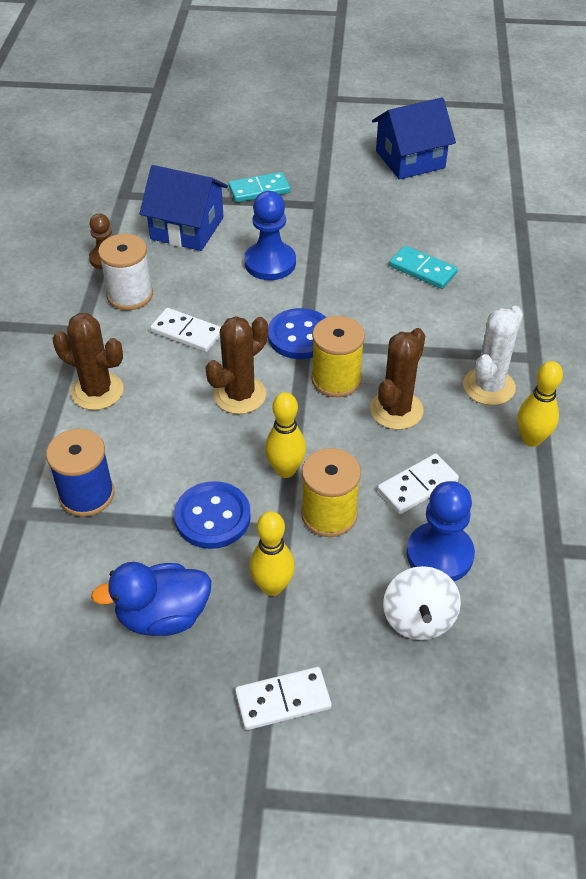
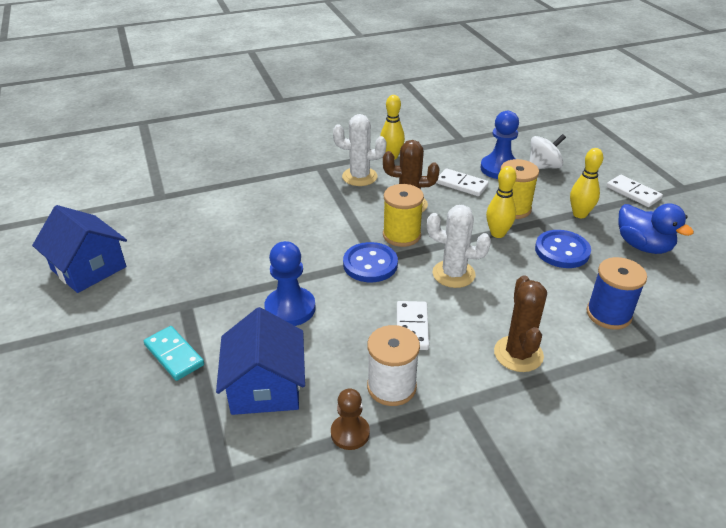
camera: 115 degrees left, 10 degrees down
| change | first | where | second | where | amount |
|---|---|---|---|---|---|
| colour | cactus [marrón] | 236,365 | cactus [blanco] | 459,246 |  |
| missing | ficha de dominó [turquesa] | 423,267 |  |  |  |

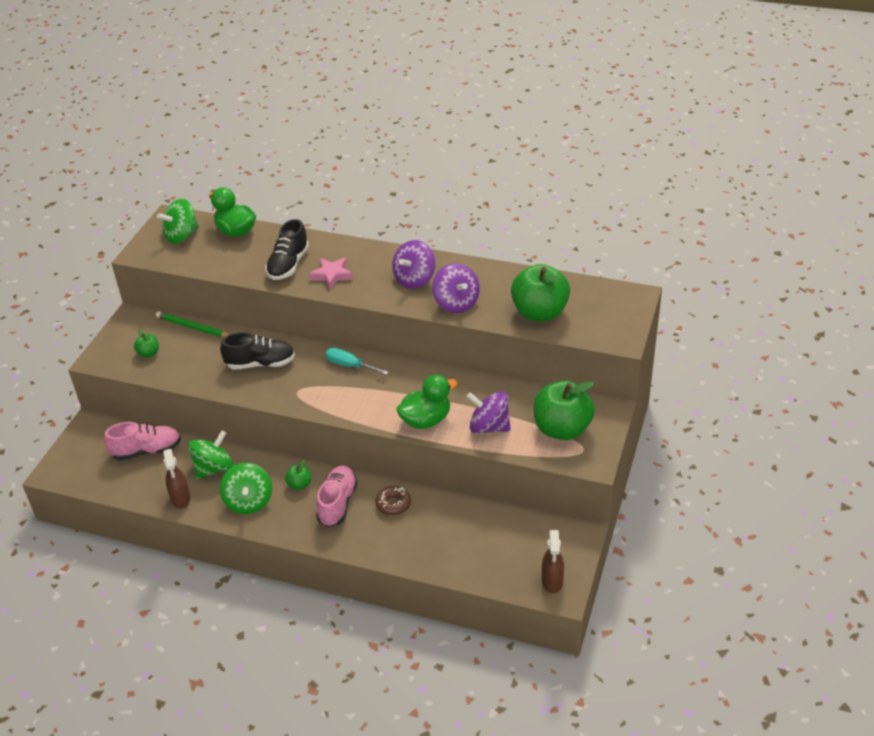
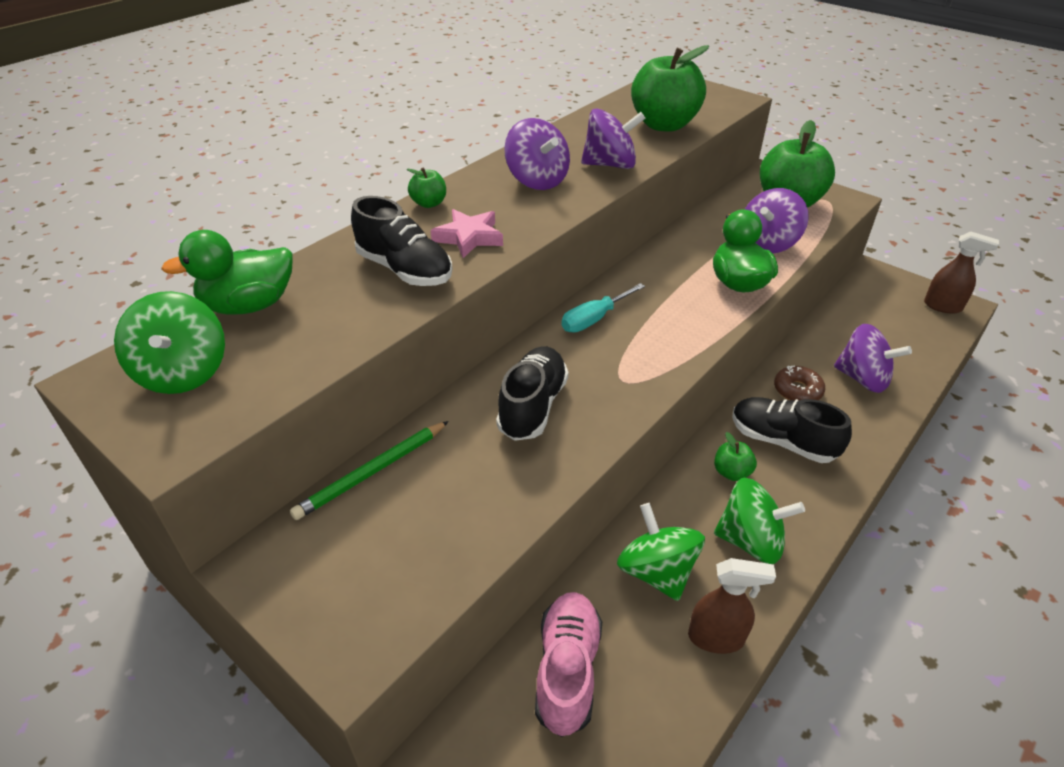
camera: 70 degrees left, 0 degrees up
| change | first | where | second | where | amount |
|---|---|---|---|---|---|
| relocated | manzana [verde] | 146,343 |  | 426,187 |  |
| colour | zapato [rosa] | 337,496 | zapato [negro] | 792,430 |  |
| appeared |  |  | peonza [morado] | 873,358 |  |

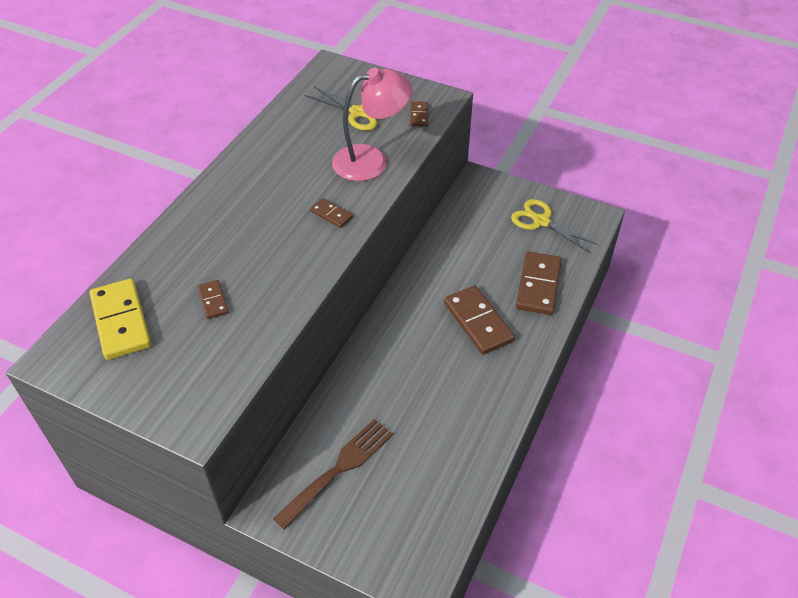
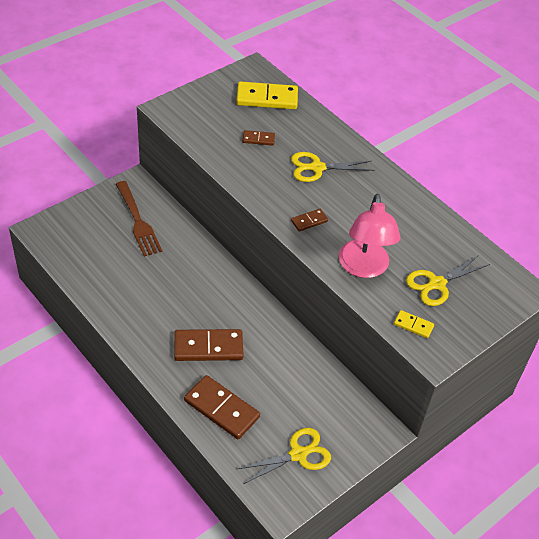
camera: 110 degrees right, 0 degrees up
| change | first | where | second | where | amount |
|---|---|---|---|---|---|
| appeared |  |  | tijeras [amarillo] | 332,167 |  |
| colour | ficha de dominó [marrón] | 419,113 | ficha de dominó [amarillo] | 414,324 |  |

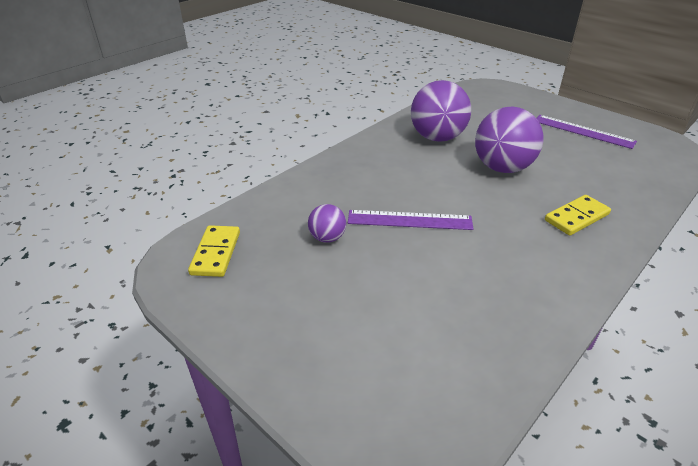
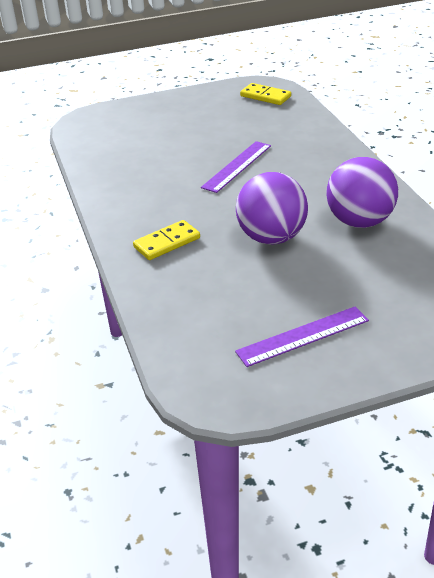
camera: 120 degrees right, 0 degrees up
| change | first | where | second | where | amount |
|---|---|---|---|---|---|
| spun | ficha de dominó [amarillo] | 578,215 |  | 166,240 | 60 degrees clockwise |
| missing | pelota [morado] | 327,223 |  |  |  |

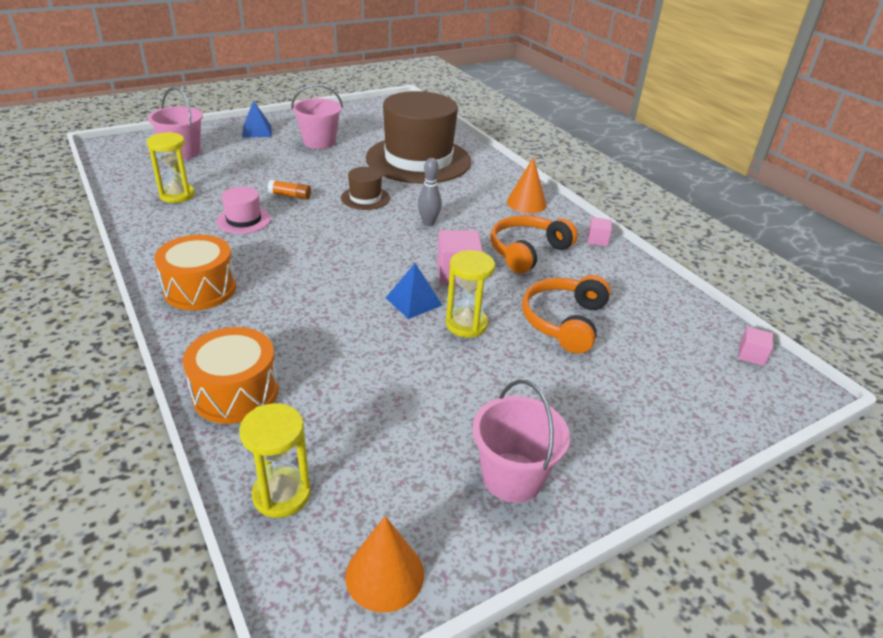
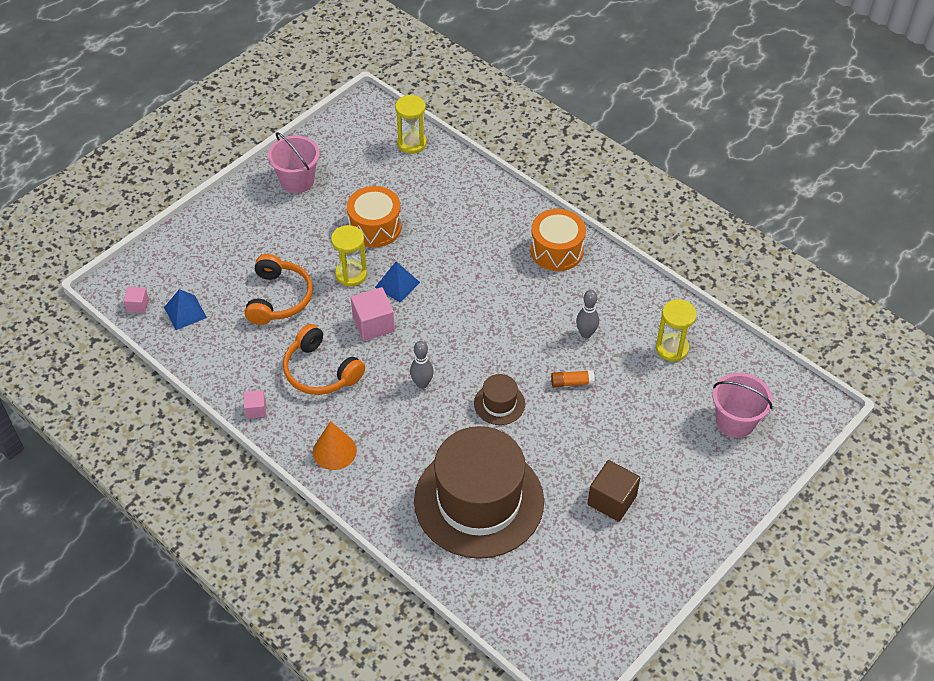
camera: 165 degrees right, 15 degrees up
| change | first | where | second | where | amount |
|---|---|---|---|---|---|
| relocated | pirámide [azul] | 257,119 |  | 185,309 |  |
| spun | auriculares [naranja] | 534,244 |  | 324,359 | 105 degrees clockwise |
| relocated | tambor [naranja] | 231,375 |  | 374,216 |  |
| exchanged | sombrero [rosa] | 243,210 | bolo [gris] | 587,314 |  |
| exchanged | balde [rosa] | 317,116 | cubo [marrón] | 614,491 |  |
| missing | cono [naranja] | 384,564 |  |  |  |

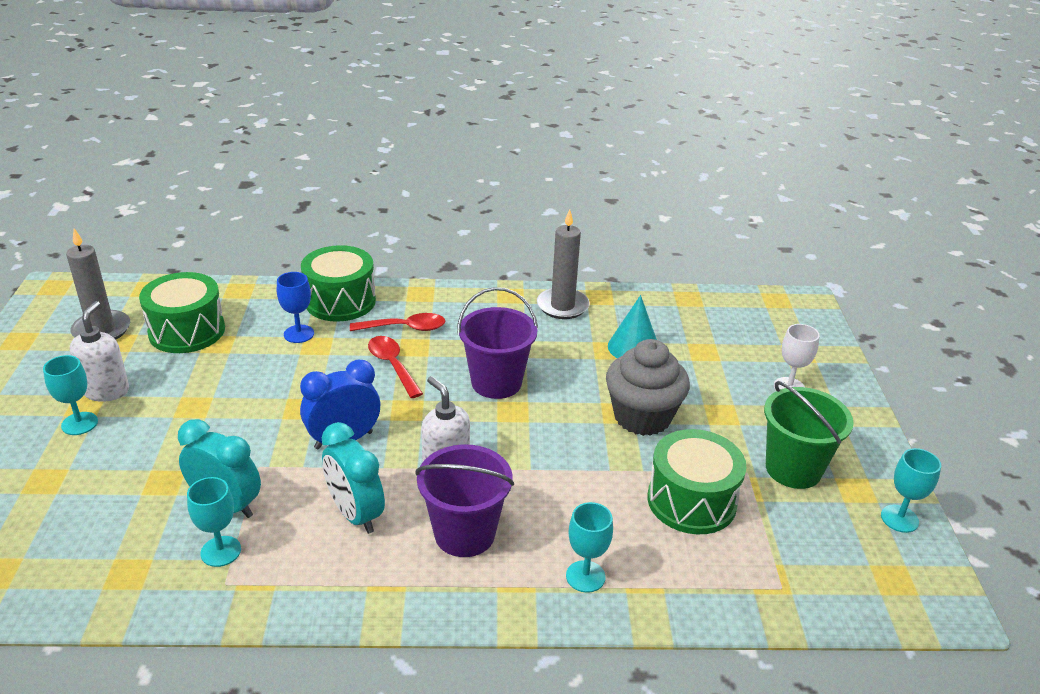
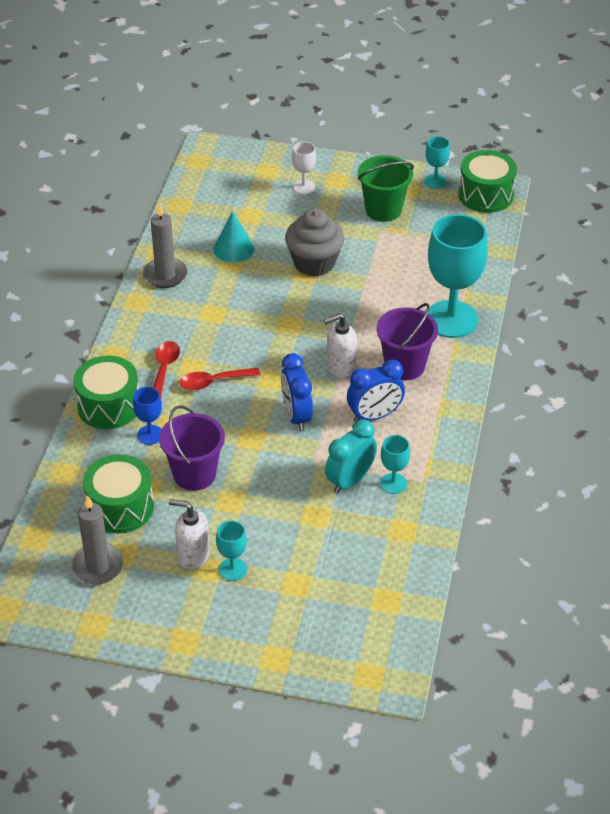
camera: 75 degrees left, 10 degrees up
| change | first | where | second | where | amount |
|---|---|---|---|---|---|
| relocated | balde [morado] | 497,343 |  | 192,448 |  |
| colour | despertador [turquesa] | 353,478 | despertador [azul] | 376,390 |  |
| size | copa [turquesa] | 589,547 |  | 458,276 | x2.18 |
| relocated | tambor [verde] | 697,481 |  | 487,181 |  |

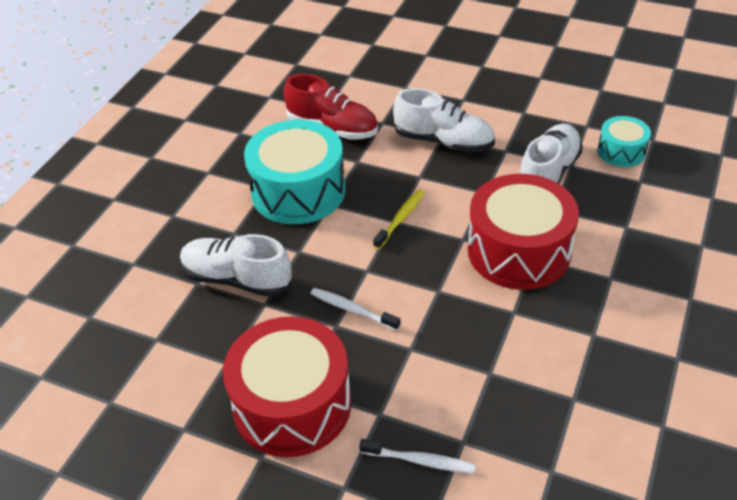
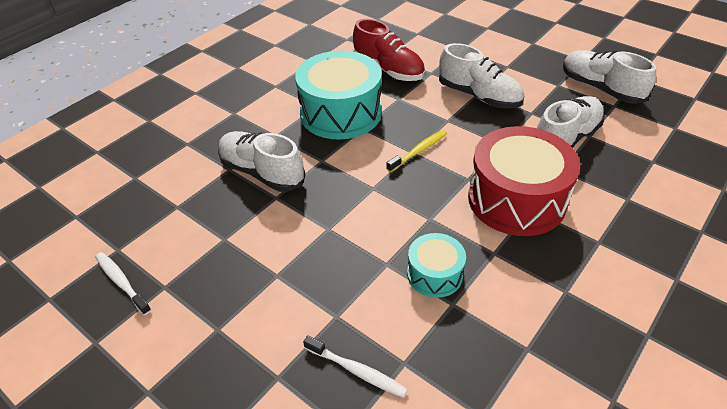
camera: 15 degrees right, 0 degrees up
| change | first | where | second | where | amount |
|---|---|---|---|---|---|
| relocated | cepillo de dientes [blanco] | 355,309 |  | 123,283 |  |
| relocated | tambor [turquesa] | 624,141 |  | 436,265 |  |
| appeared |  |  | zapato [blanco] | 609,77 |  |
| missing | tambor [rojo] | 287,386 |  |  |  |

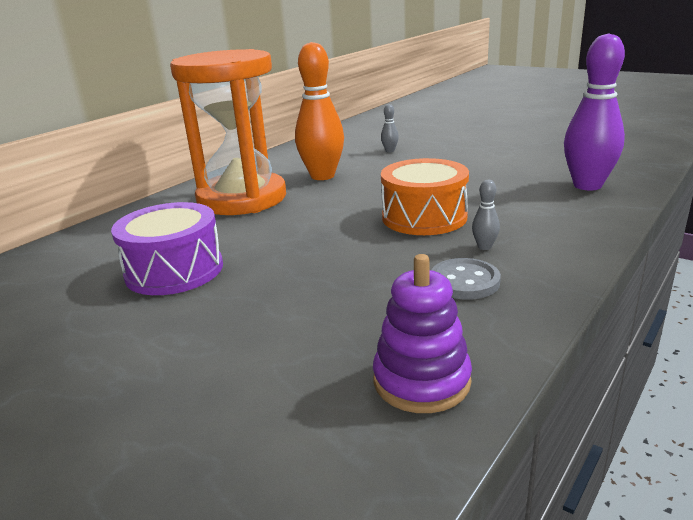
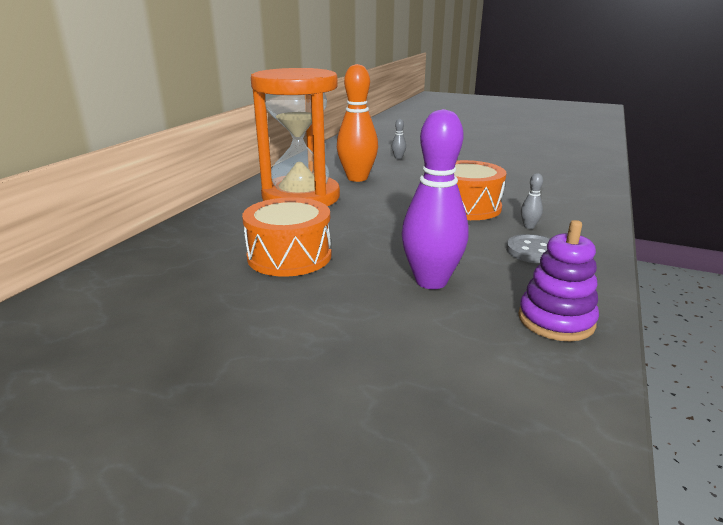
camera: 15 degrees left, 0 degrees up
| change | first | where | second | where | amount |
|---|---|---|---|---|---|
| colour | tambor [morado] | 167,248 | tambor [naranja] | 287,237 |  |
| relocated | bolo [morado] | 594,111 |  | 434,199 |  |

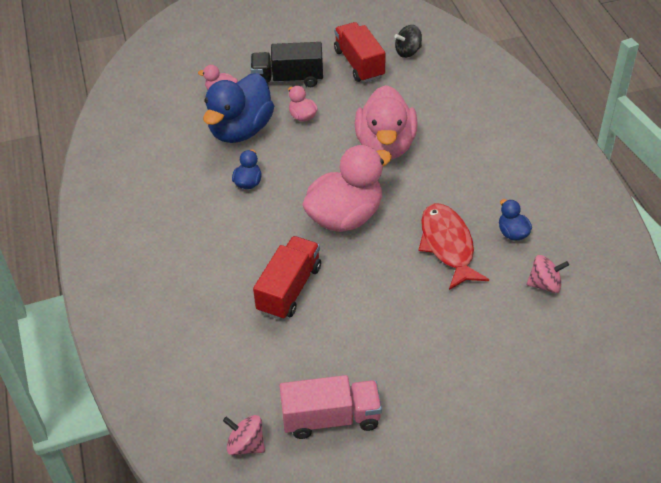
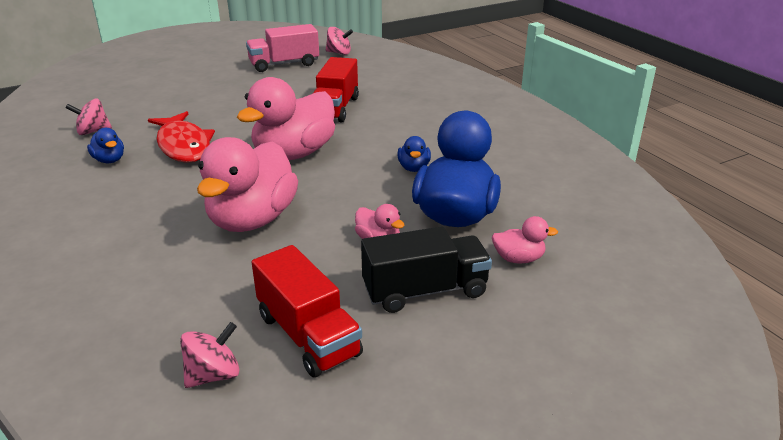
camera: 165 degrees right, 15 degrees down
| change | first | where | second | where | amount |
|---|---|---|---|---|---|
| colour | peonza [negro] | 408,41 | peonza [rosa] | 210,355 |  |
| spun | pato [rosa] | 386,122 |  | 247,184 | 150 degrees counterclockwise |

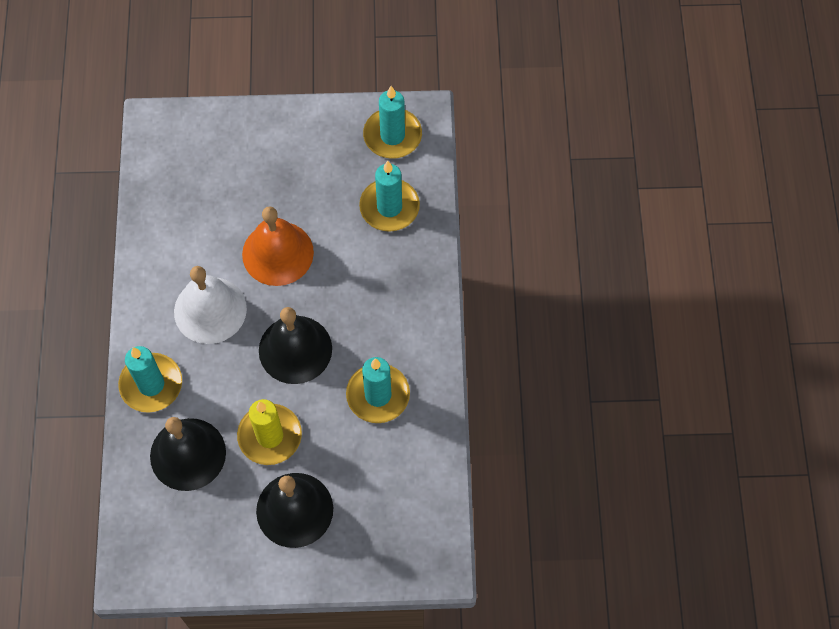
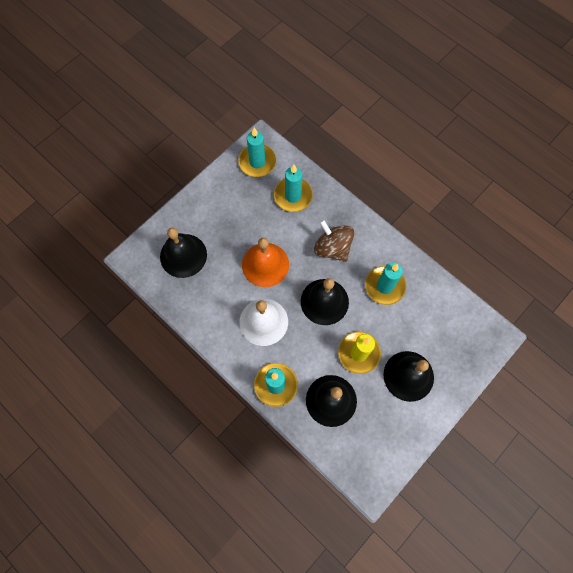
camera: 45 degrees left, 5 degrees up
| change | first | where | second | where | amount |
|---|---|---|---|---|---|
| appeared |  |  | campana [negro] | 183,253 |  |
| appeared |  |  | peonza [marrón] | 334,240 |  |

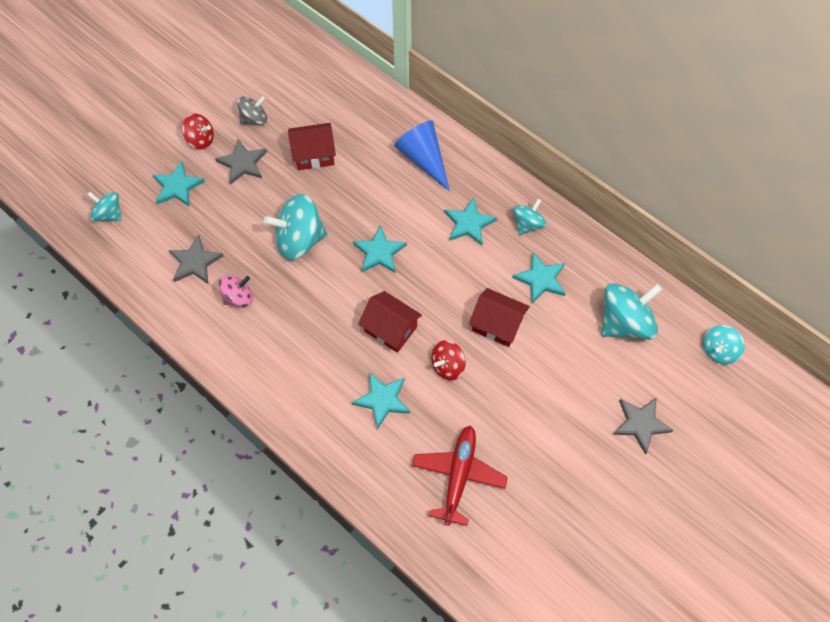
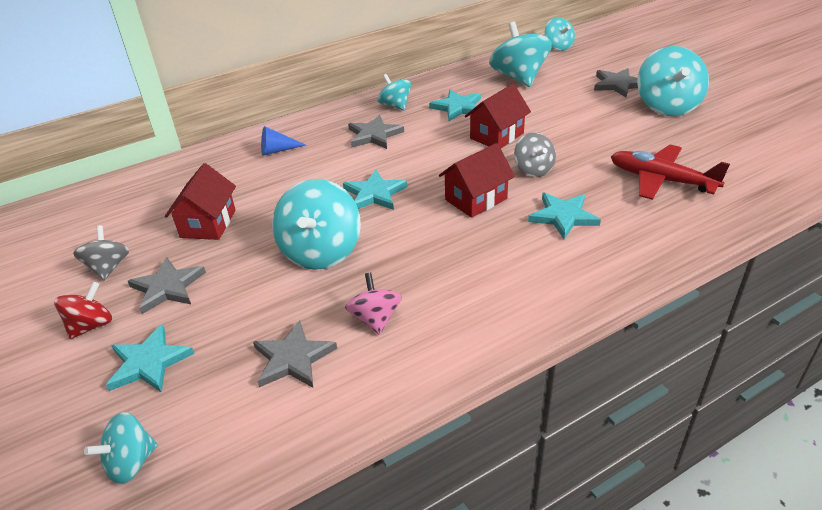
camera: 70 degrees left, 25 degrees down
| change | first | where | second | where | amount |
|---|---|---|---|---|---|
| size | cono [azul] | 422,156 |  | 283,141 | x0.56 |
| colour | estrella [turquesa] | 470,221 | estrella [gris] | 376,132 |  |
| colour | peonza [rojo] | 448,360 | peonza [gris] | 535,155 |  |
| appeared |  |  | peonza [turquesa] | 673,81 |  |

